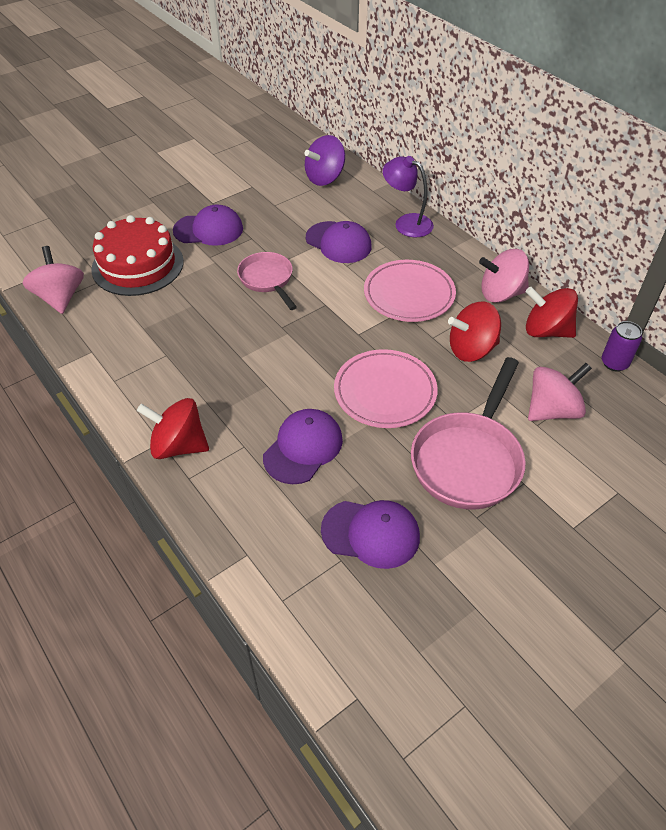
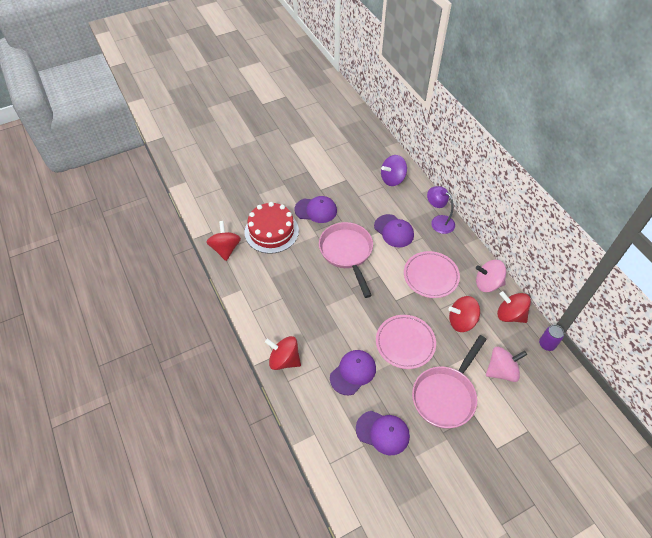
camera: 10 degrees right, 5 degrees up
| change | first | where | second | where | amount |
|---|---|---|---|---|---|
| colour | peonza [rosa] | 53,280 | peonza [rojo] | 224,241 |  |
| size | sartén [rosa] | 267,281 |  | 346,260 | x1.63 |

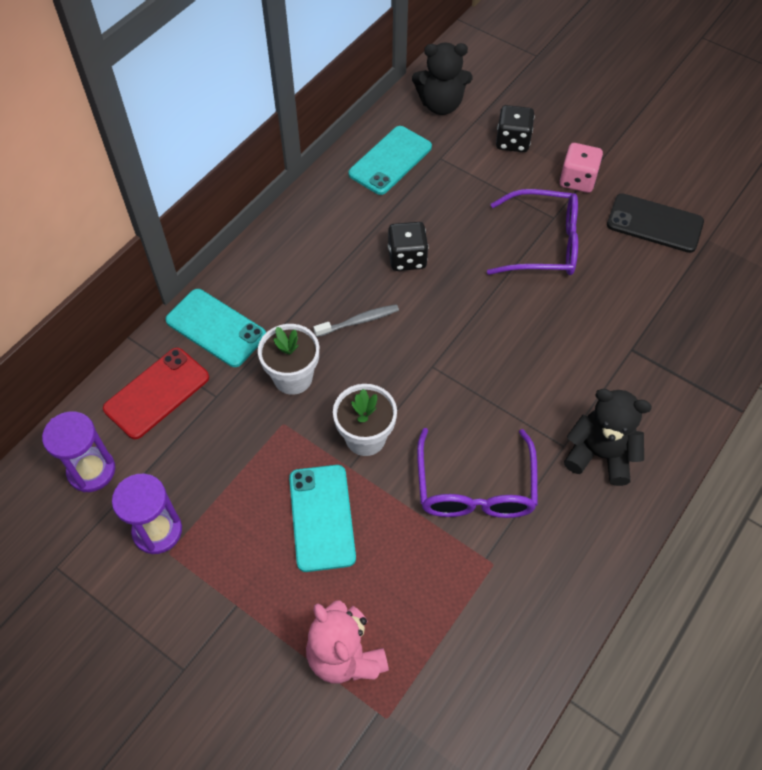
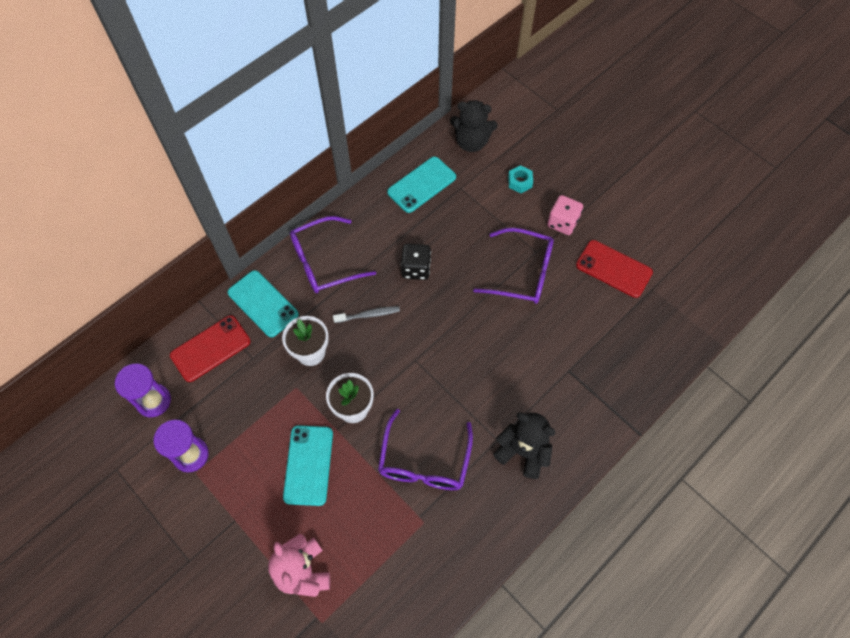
camera: 10 degrees right, 5 degrees up
| change | first | where | second | where | amount |
|---|---|---|---|---|---|
| appeared |  |  | gafas [morado] | 333,254 |  |
| exchanged | dado [negro] | 515,128 | tuerca [turquesa] | 520,179 |  |
| colour | móvil [negro] | 655,223 | móvil [rojo] | 614,269 |  |

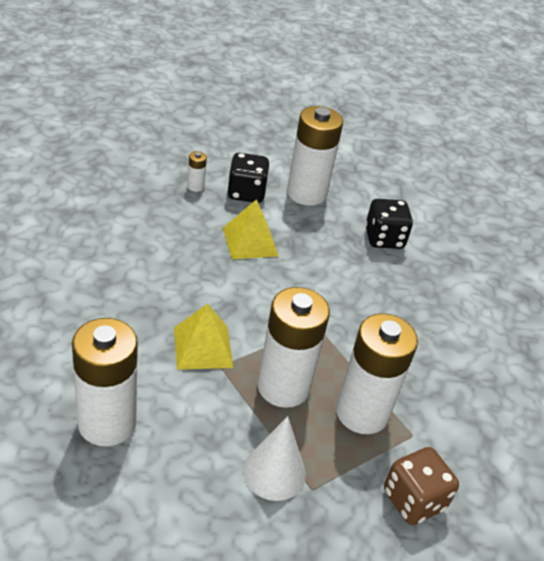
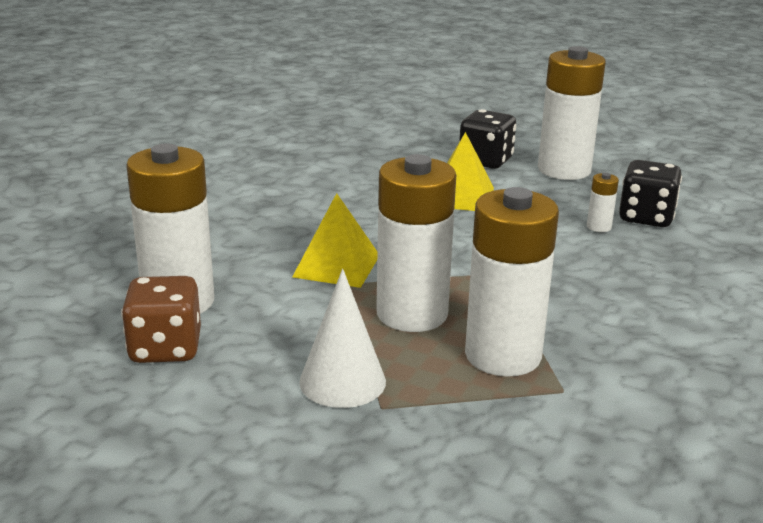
camera: 30 degrees right, 15 degrees down
| change | first | where | second | where | amount |
|---|---|---|---|---|---|
| relocated | dado [marrón] | 421,486 |  | 161,319 |  |
| relocated | pila [blanco] | 197,171 |  | 603,202 |  |

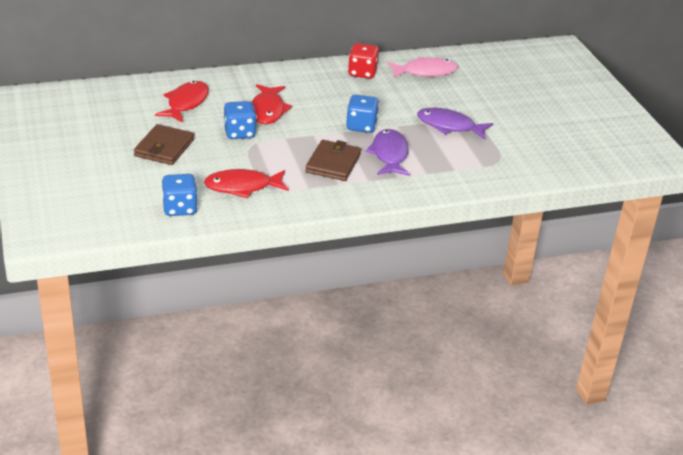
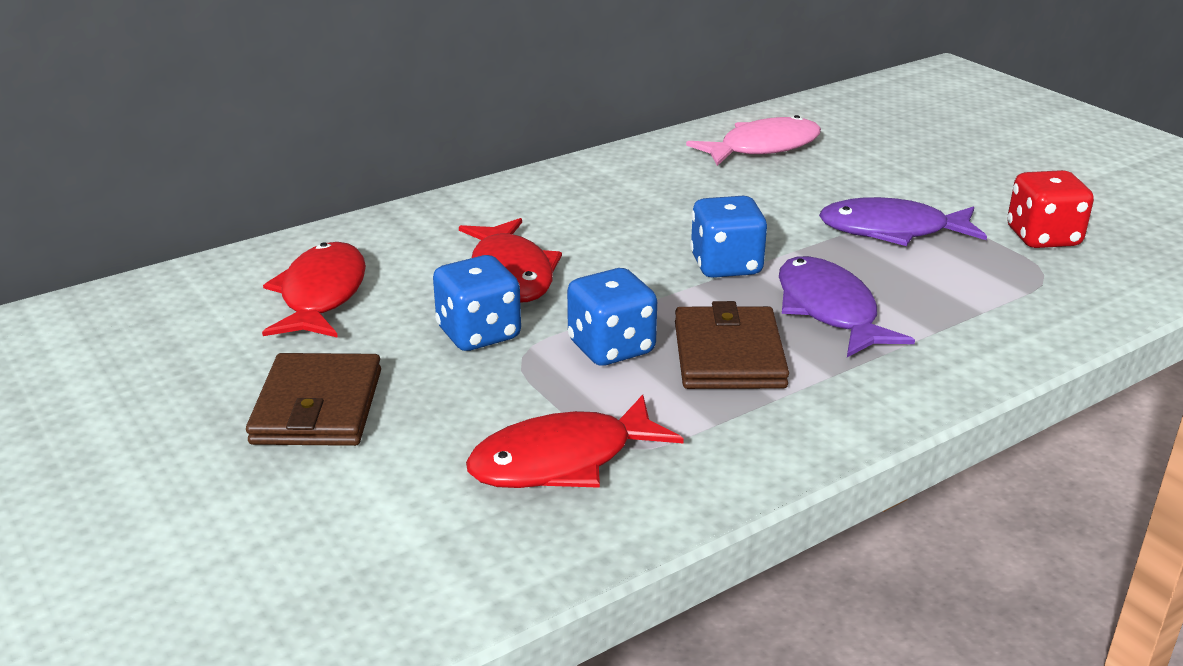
camera: 15 degrees left, 5 degrees down
| change | first | where | second | where | amount |
|---|---|---|---|---|---|
| relocated | dado [azul] | 180,195 |  | 612,317 |  |
| relocated | dado [rojo] | 363,61 |  | 1050,209 |  |

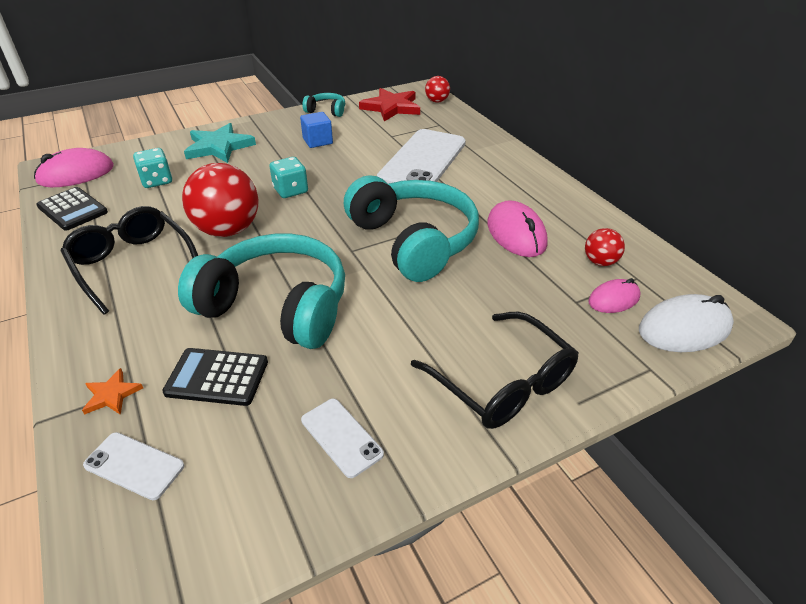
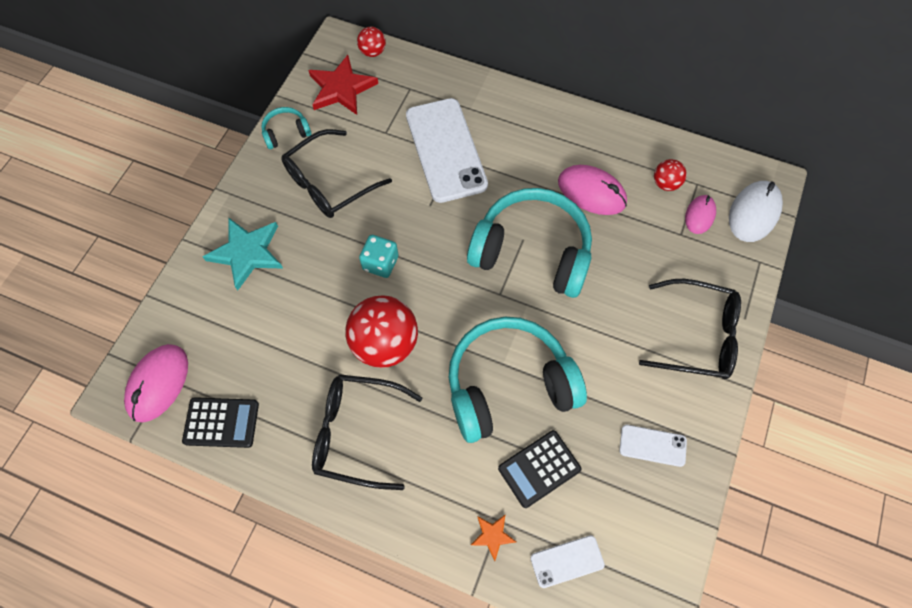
camera: 40 degrees left, 25 degrees up
| change | first | where | second | where | amount |
|---|---|---|---|---|---|
| exchanged | cubo [azul] | 316,130 | gafas [negro] | 336,173 |  |
| missing | dado [turquesa] | 152,168 |  |  |  |

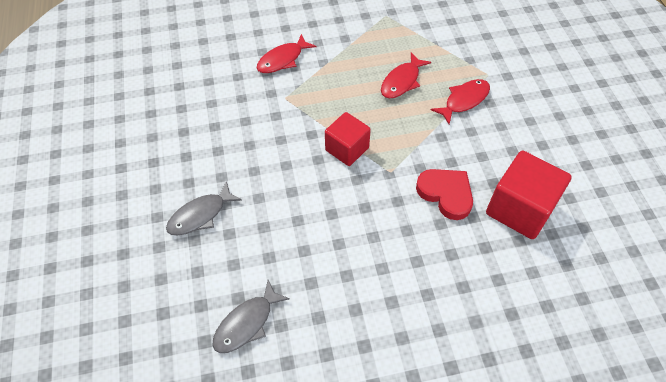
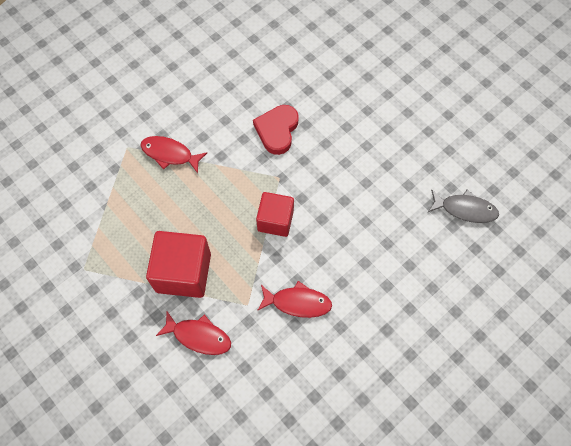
camera: 120 degrees left, 10 degrees up
| change | first | where | second | where | amount |
|---|---|---|---|---|---|
| relocated | cubo [rojo] | 529,195 |  | 178,264 |  |
| relocated | pez [rojo] | 406,75 |  | 294,299 |  |
| missing | pez [gris] | 204,208 |  |  |  |

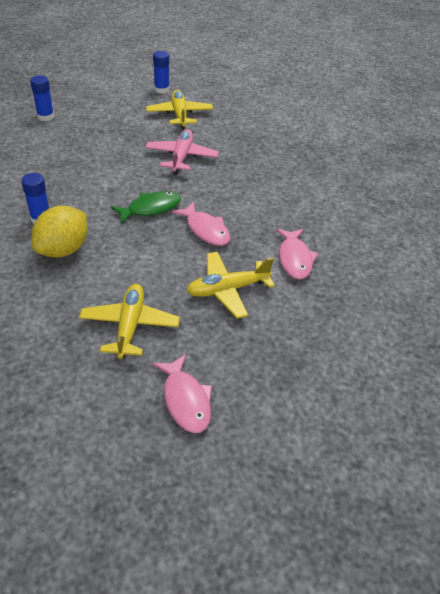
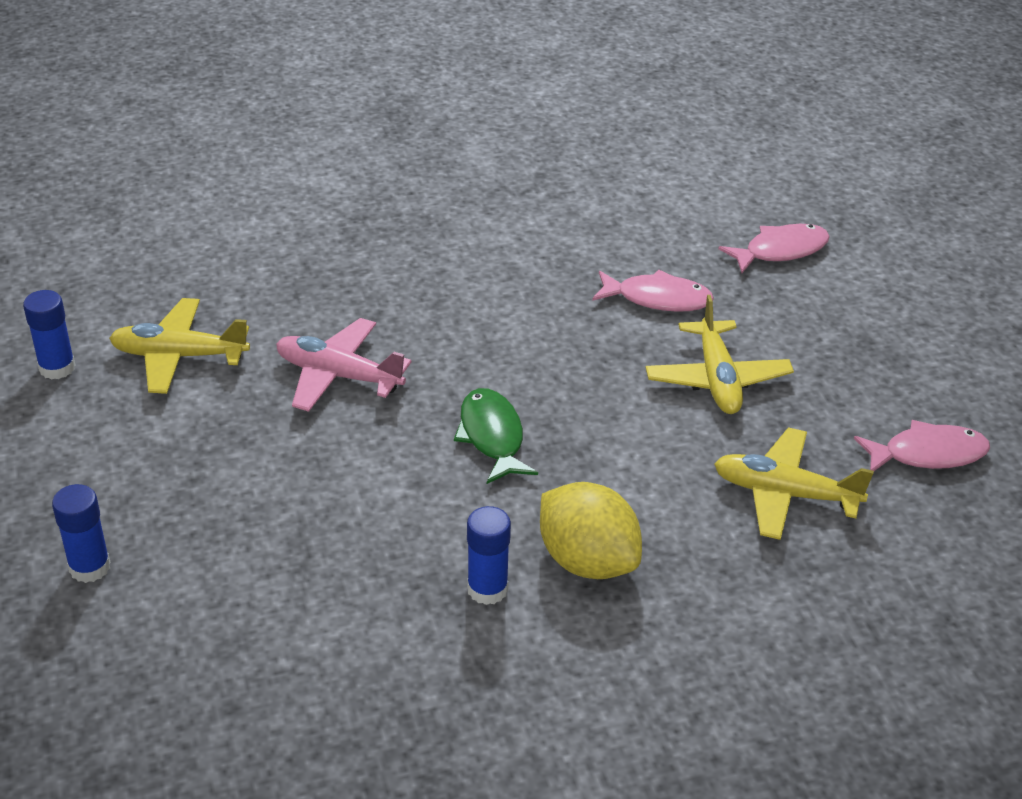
camera: 75 degrees left, 5 degrees down
| change | first | where | second | where | amount |
|---|---|---|---|---|---|
| relocated | pez [rosa] | 201,224 |  | 774,248 |  |

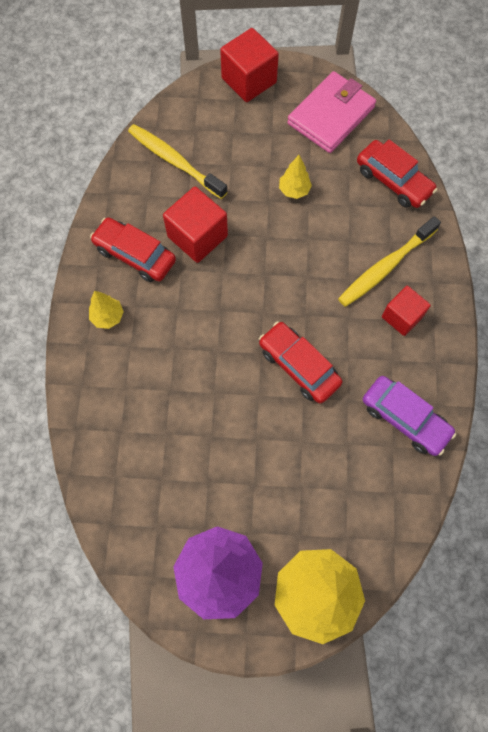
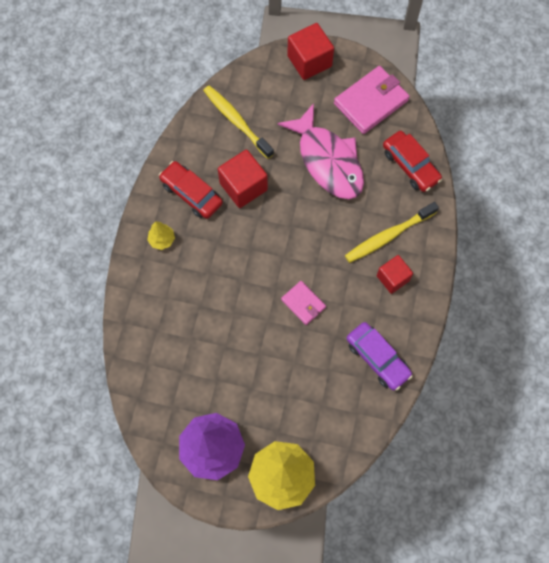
camera: 10 degrees right, 0 degrees up
| change | first | where | second | where | amount |
|---|---|---|---|---|---|
| exchanged | árbol [amarillo] | 295,177 | pez [rosa] | 321,151 |  |
| exchanged | coche [rojo] | 301,362 | cartera [rosa] | 303,303 |  |

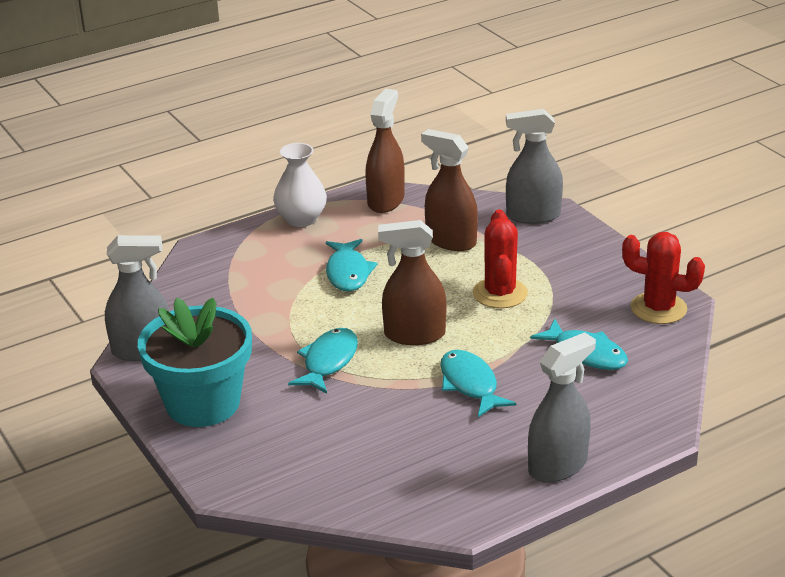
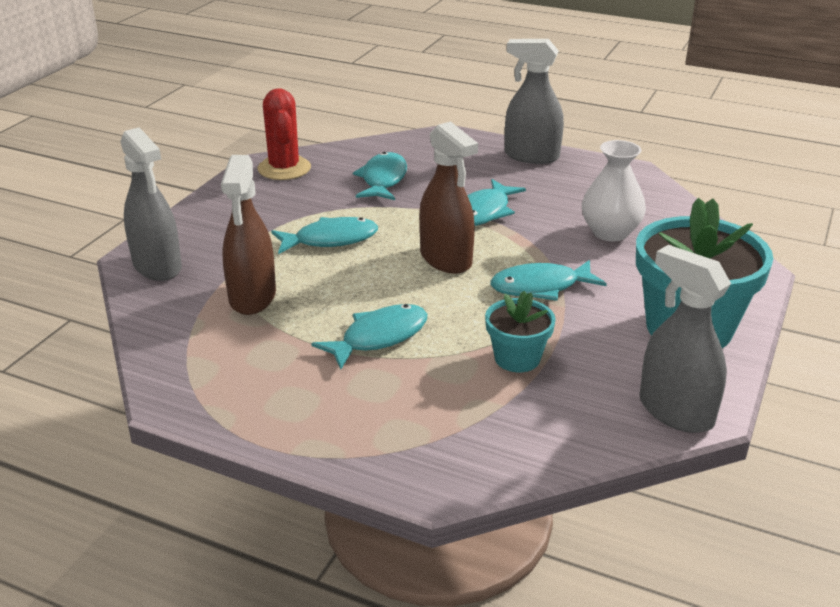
camera: 125 degrees left, 0 degrees up
| change | first | where | second | where | amount |
|---|---|---|---|---|---|
| exchanged | cactus [rojo] | 500,258 | pez [turquesa] | 324,235 |  |
| appeared |  |  | maceta [turquesa] | 520,331 |  |
| relocated | florero [blanco] | 300,185 |  | 614,190 |  |
| missing | pulverizador [marrón] | 385,151 |  |  |  |

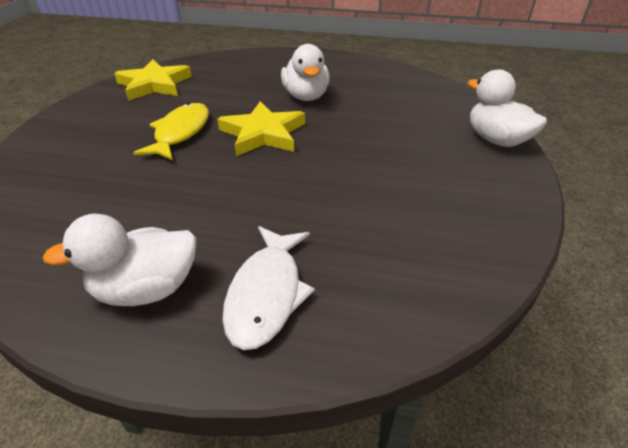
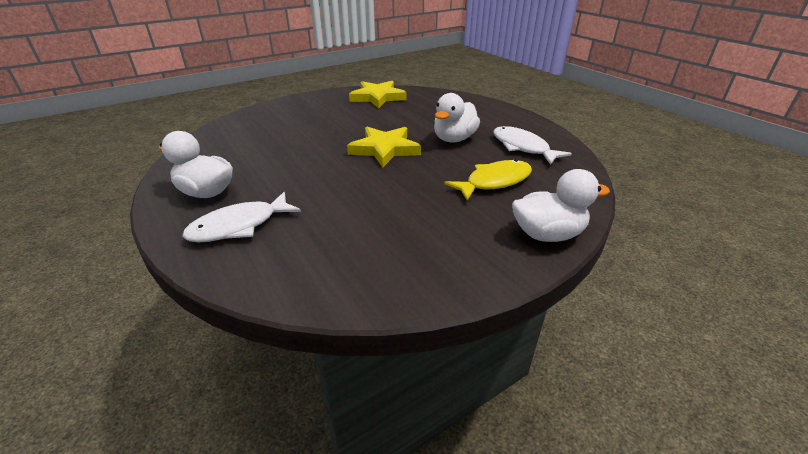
camera: 45 degrees right, 5 degrees down
| change | first | where | second | where | amount |
|---|---|---|---|---|---|
| relocated | pez [amarillo] | 171,131 |  | 488,180 |  |
| appeared |  |  | pez [blanco] | 532,145 |  |
| spun | pato [blanco] | 507,108 |  | 561,205 | 75 degrees clockwise |

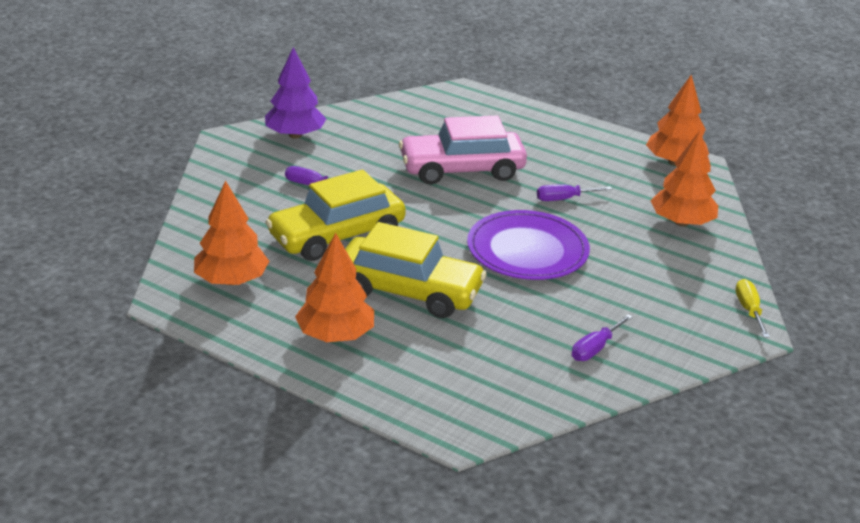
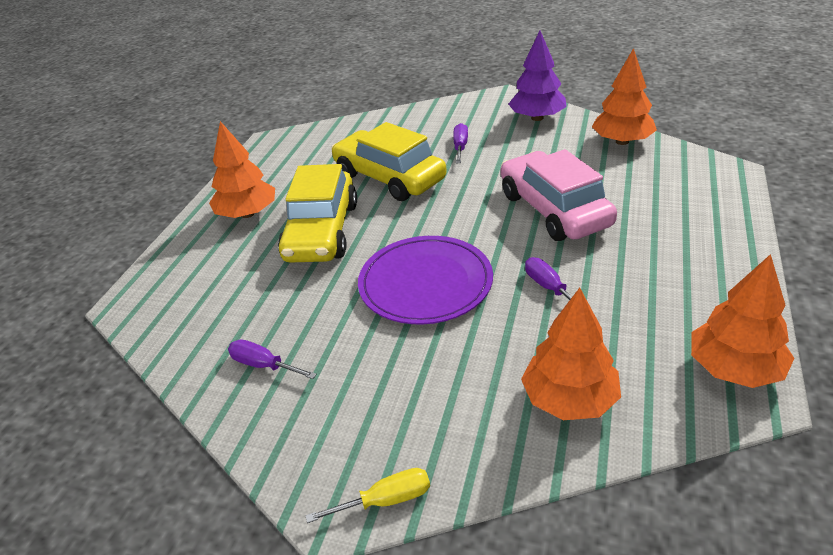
camera: 80 degrees right, 5 degrees up
| change | first | where | second | where | amount |
|---|---|---|---|---|---|
| relocated | árbol [naranja] | 231,232 |  | 624,96 |  |

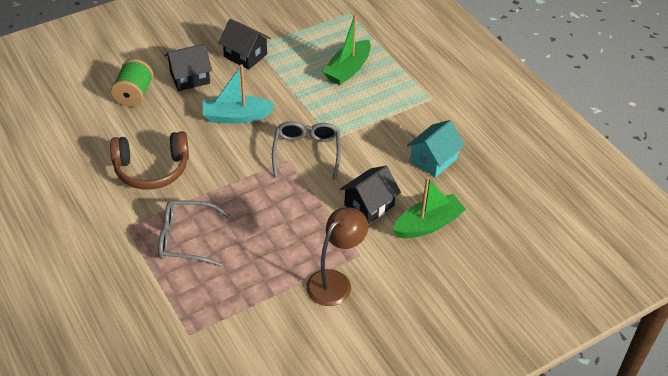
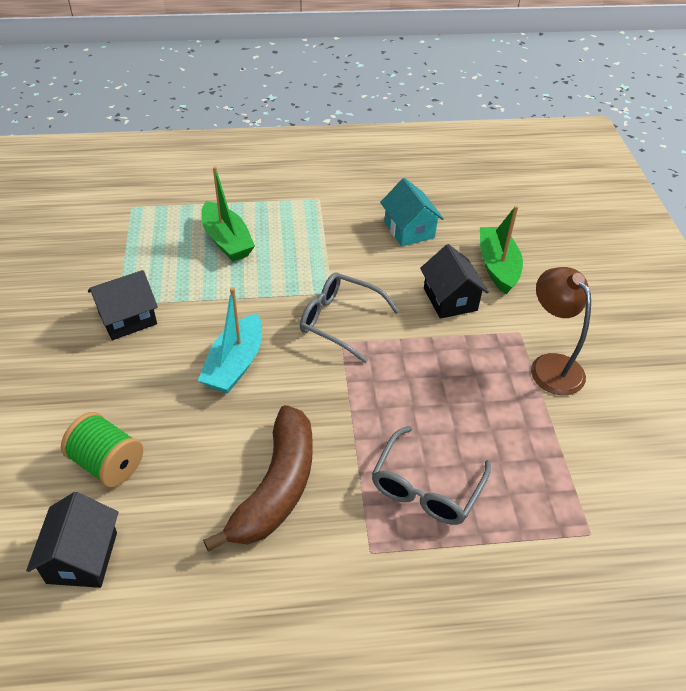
camera: 65 degrees left, 0 degrees up
| change | first | where | second | where | amount |
|---|---|---|---|---|---|
| relocated | casa [negro] | 188,67 |  | 72,540 |  |
| exchanged | auriculares [marrón] | 149,160 | plátano [marrón] | 257,478 |  |

